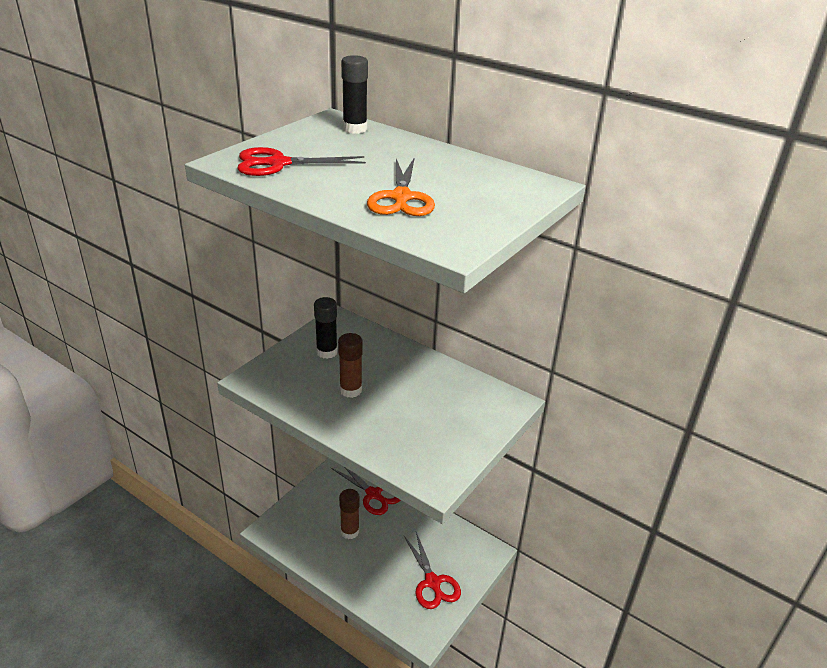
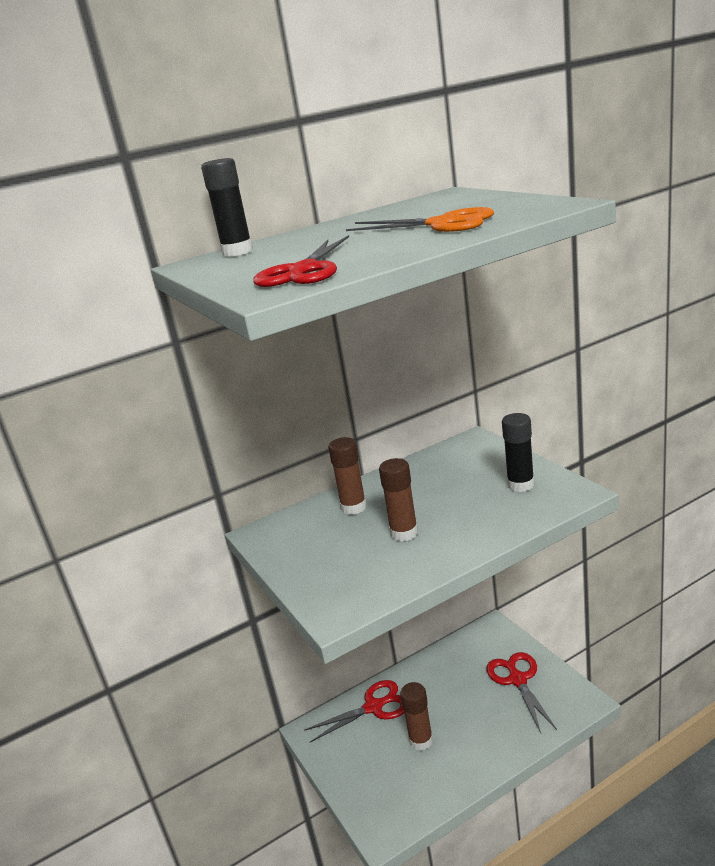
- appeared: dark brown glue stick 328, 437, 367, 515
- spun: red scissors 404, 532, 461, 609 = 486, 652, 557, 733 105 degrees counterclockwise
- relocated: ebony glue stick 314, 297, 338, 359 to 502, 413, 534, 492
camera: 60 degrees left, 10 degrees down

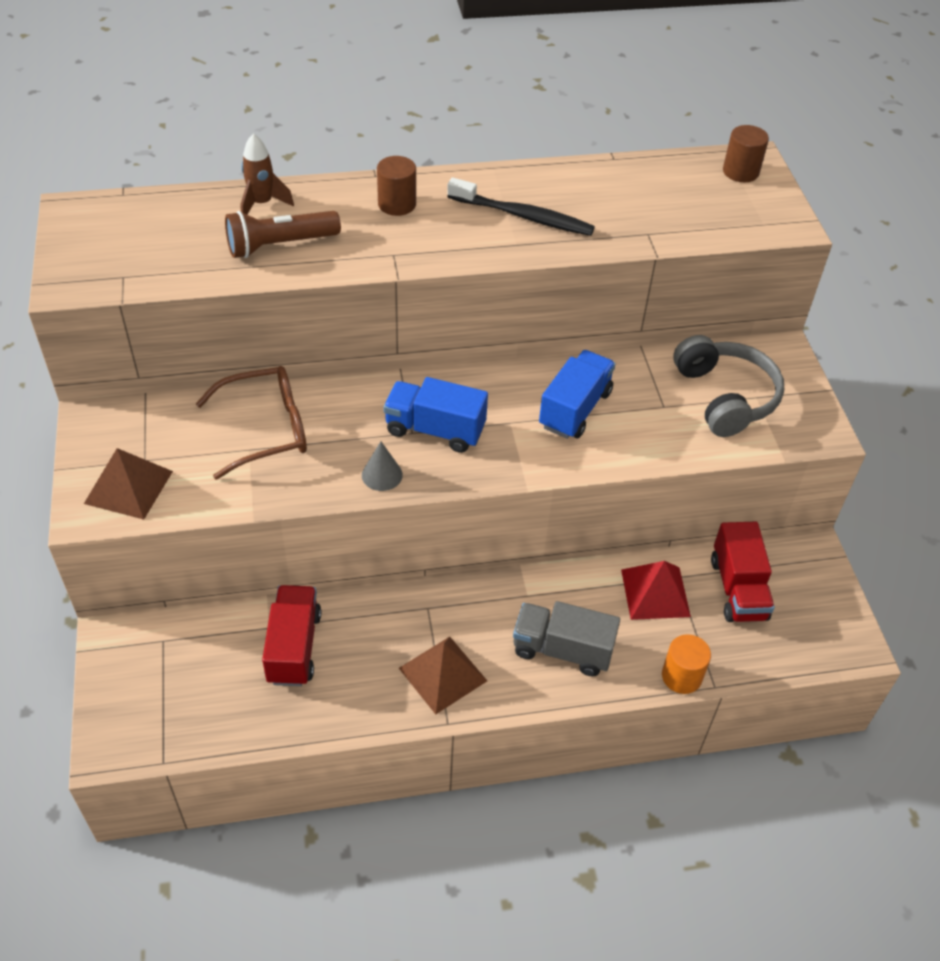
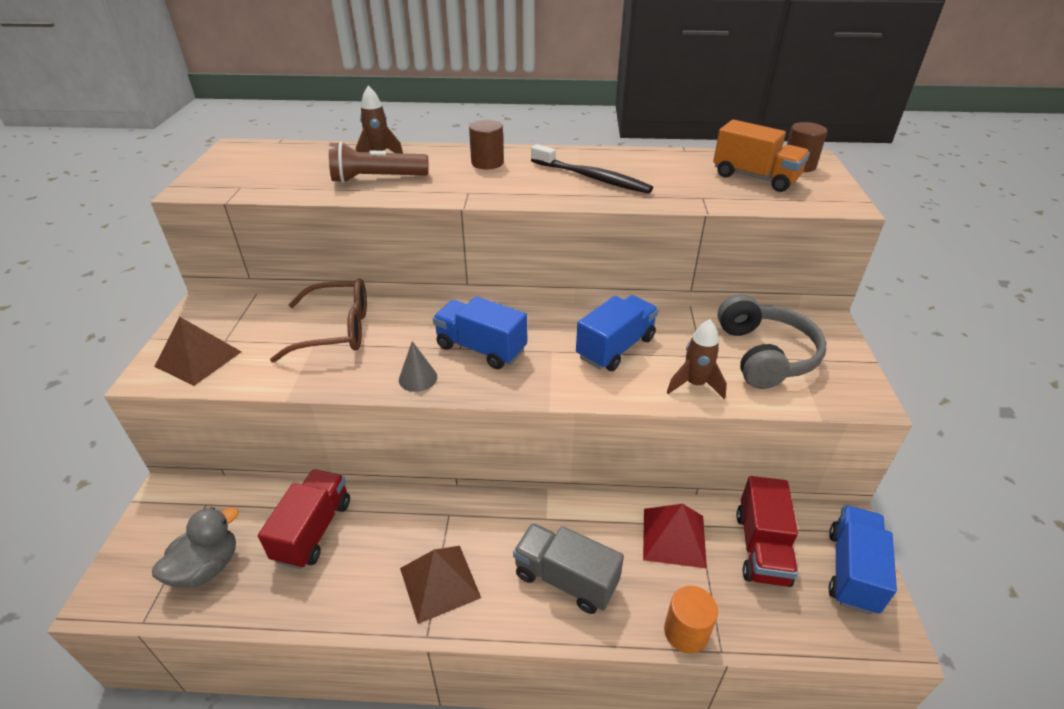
- appeared: grey toy duck 152, 507, 239, 588
- appeared: dark brown rocket 667, 319, 727, 399
- appeared: orange toy truck 713, 120, 810, 192
- appeared: royal blue toy truck 829, 505, 897, 615
camera: 15 degrees right, 10 degrees down

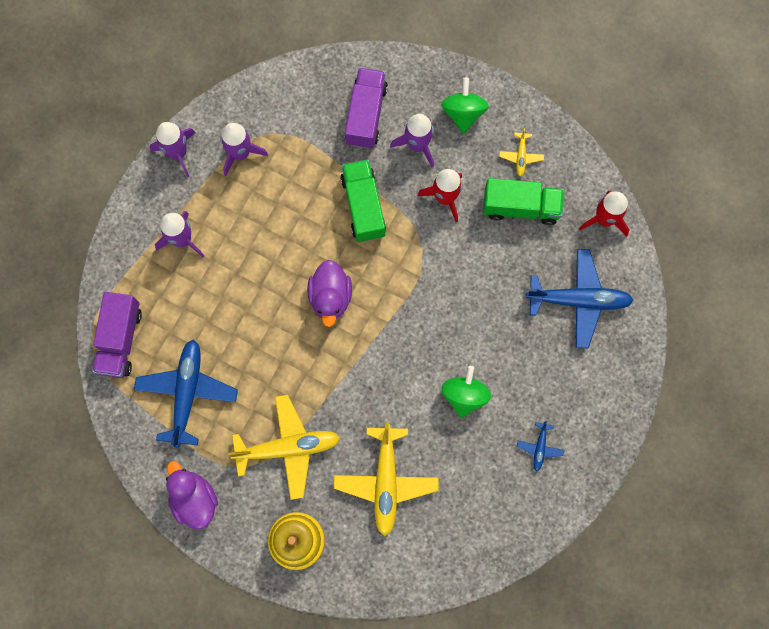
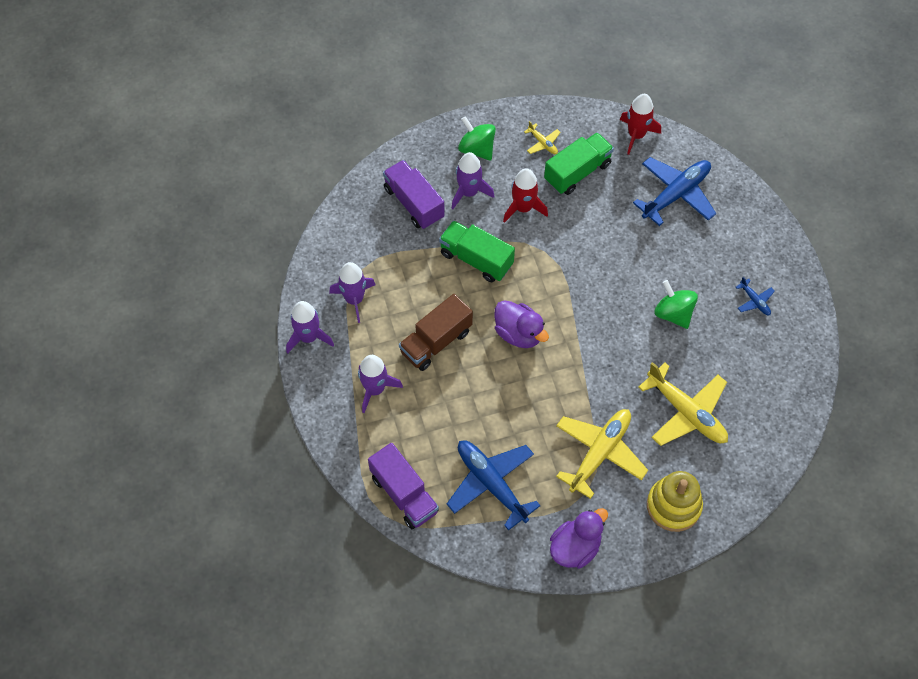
- appeared: dark brown toy truck 399, 294, 473, 371
- spun: violet toy duck 166, 461, 218, 530 = 550, 508, 608, 568 120 degrees clockwise
camera: 45 degrees left, 15 degrees down

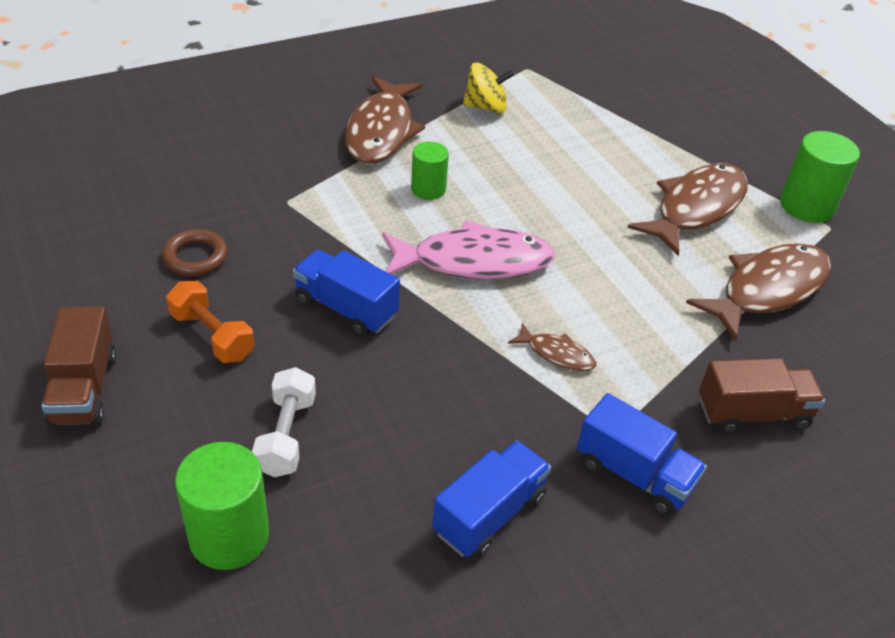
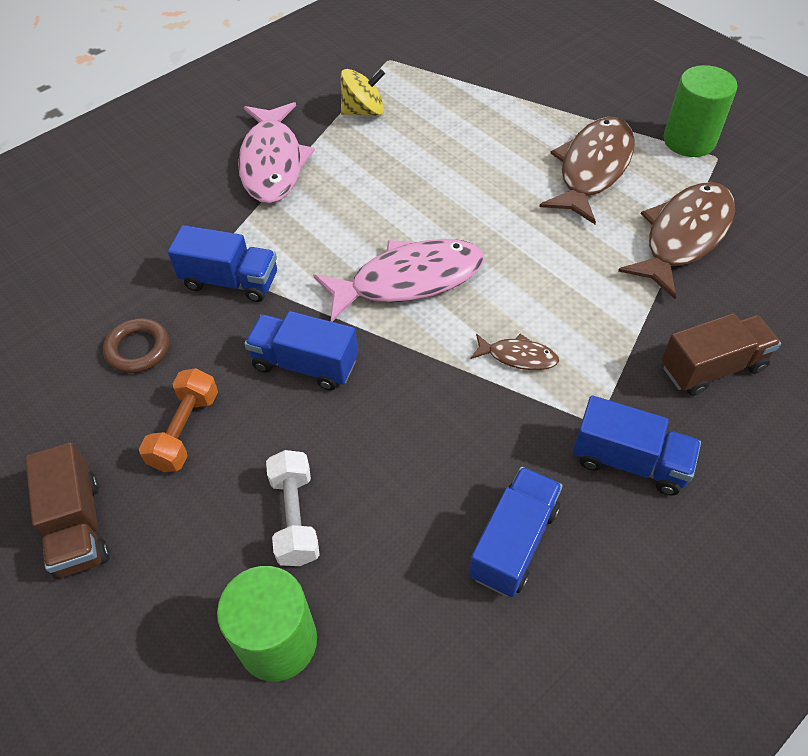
- spun: orange free weight 166, 281, 254, 363 = 139, 368, 218, 472 75 degrees clockwise
- appeared: royal blue toy truck 168, 225, 277, 302
- colour: dark brown fish figure 345, 76, 425, 164 to rosy fish figure 238, 102, 315, 203
- missing: green solid cylinder 411, 142, 449, 200
camera: 10 degrees left, 10 degrees up

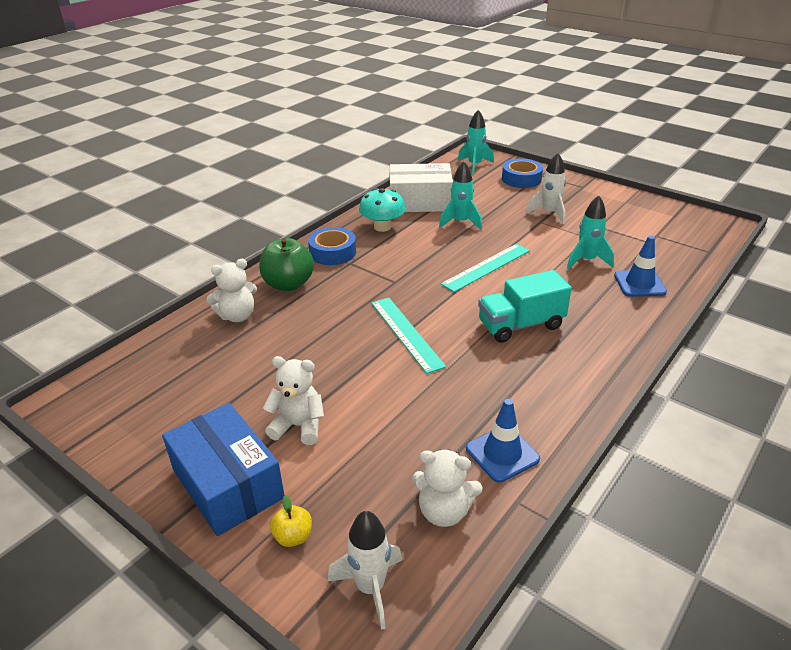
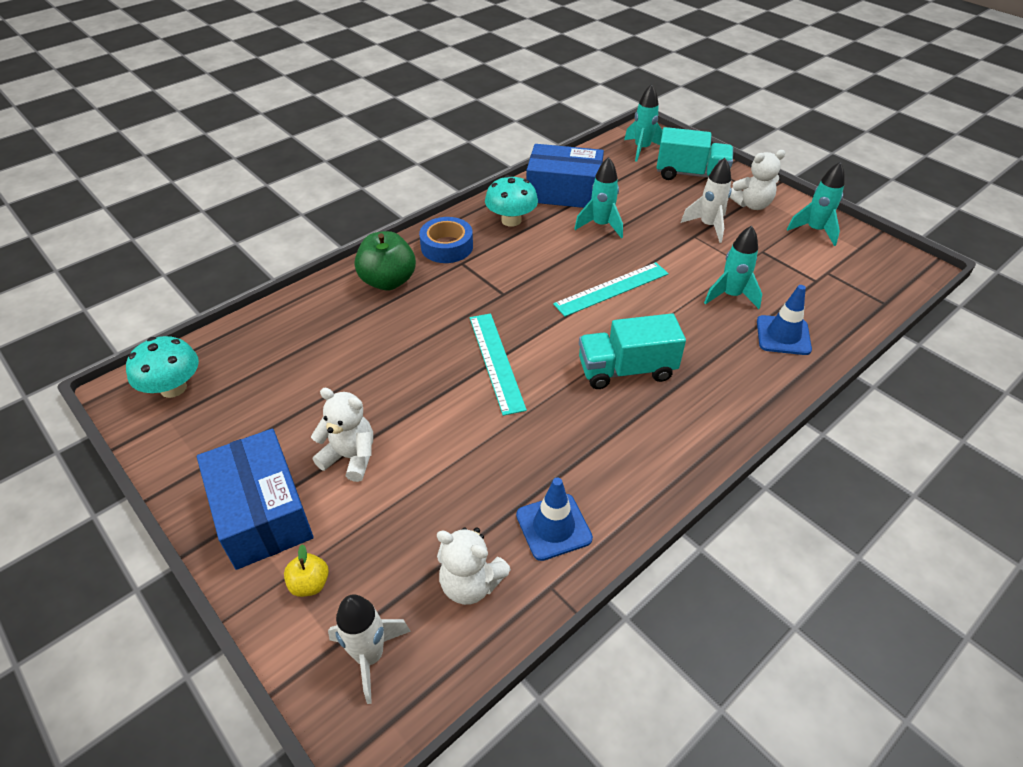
- appeared: teal toadstool 126, 336, 199, 398
- colour: snow-white box 390, 163, 453, 212 to royal blue box 526, 144, 604, 208
- exchanged: royal blue tape 502, 158, 543, 188 to teal toy truck 657, 127, 733, 180
- relocated: snow-white teddy bear 207, 259, 257, 322 to 730, 150, 785, 210
- appeared: teal rocket 787, 162, 844, 246
camera: 10 degrees right, 10 degrees up

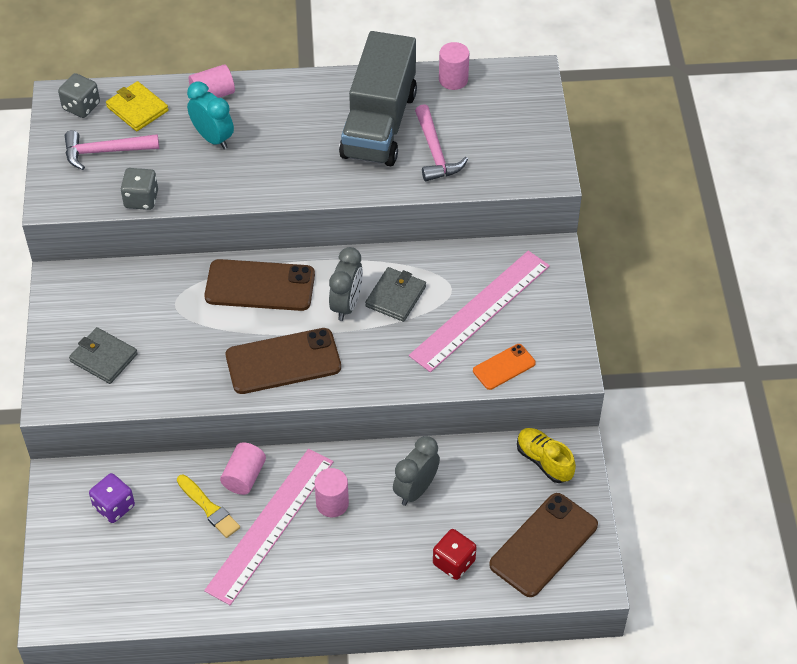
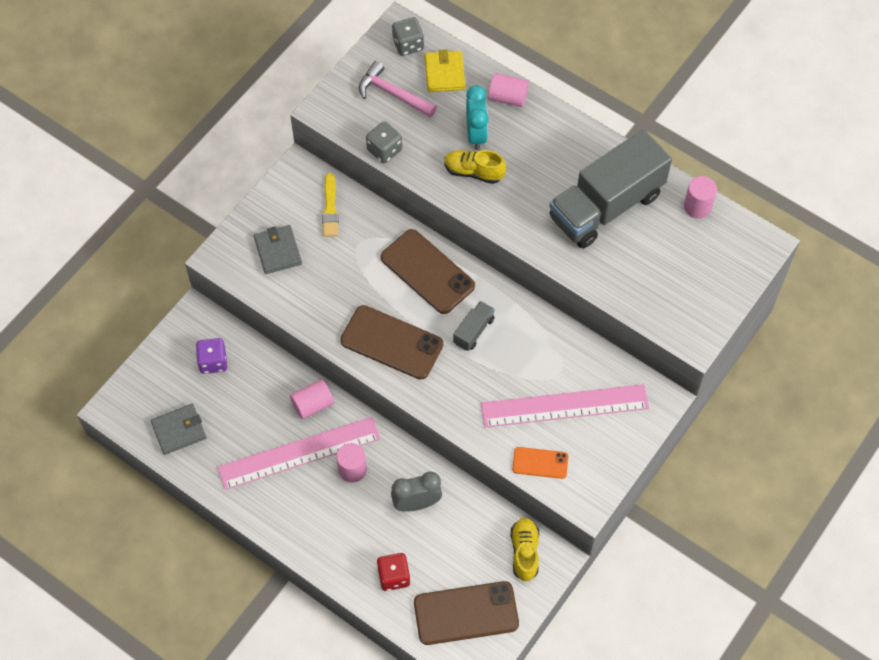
- relocated: grey wallet 365, 267, 426, 322 to 151, 404, 207, 455
- relocated: golden paint brush 177, 475, 240, 538 to 322, 173, 339, 237
- appeared: golden lace-up shoe 444, 150, 506, 184
- exchanged: grey bedside clock 329, 247, 363, 321 to grey toy truck 453, 301, 495, 351
- missing: rosy hammer 415, 104, 468, 181
camera: 40 degrees right, 10 degrees up

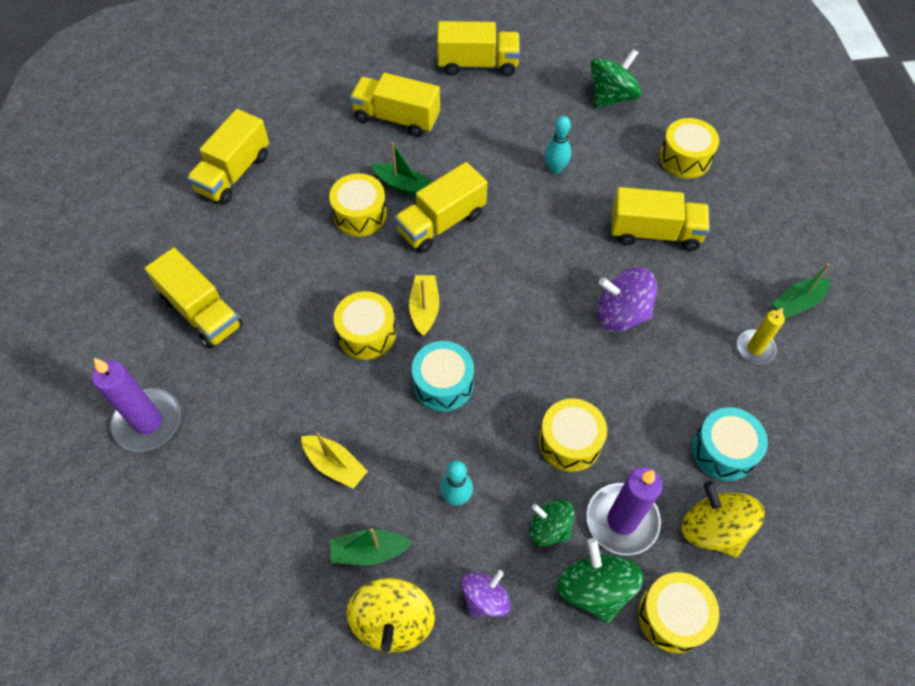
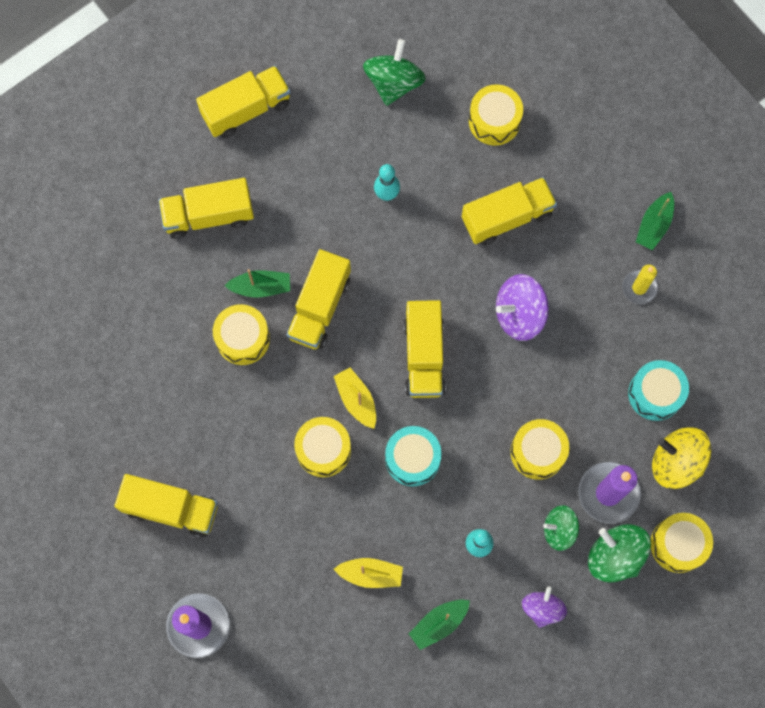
- relocated: golden toy truck 187, 109, 269, 204 to 403, 300, 446, 398
- missing: golden spinning top 347, 578, 435, 653
camera: 30 degrees left, 15 degrees up

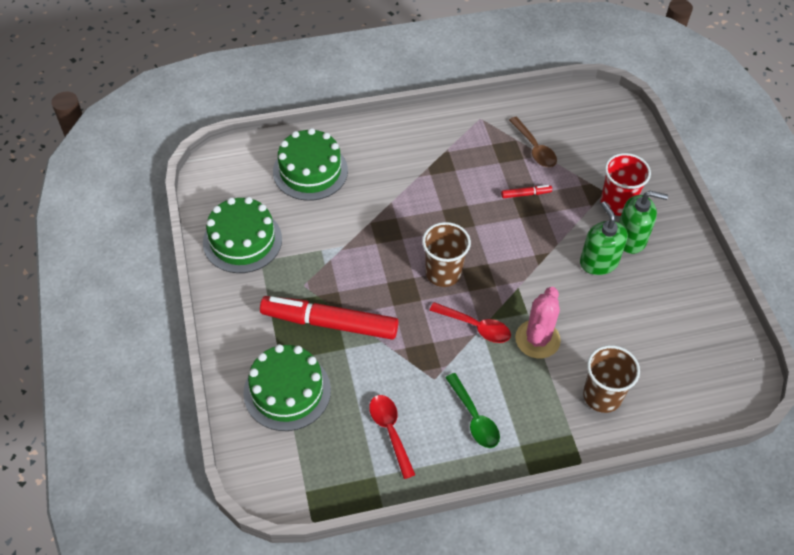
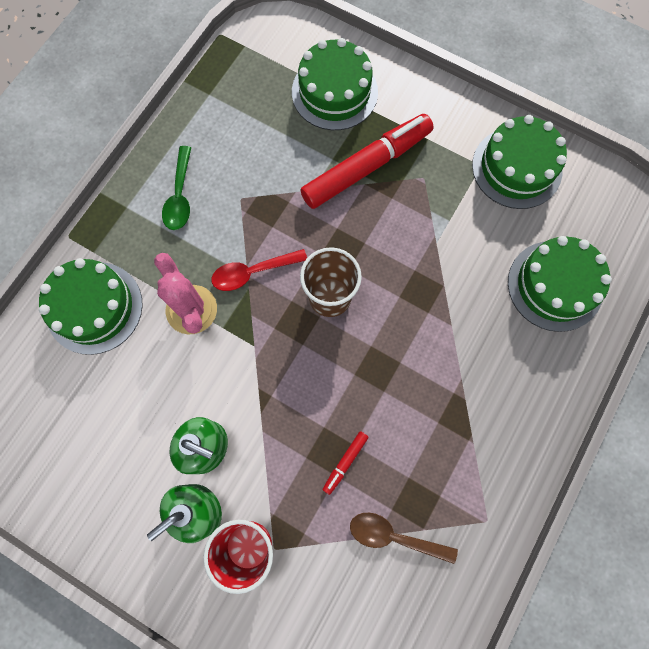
- exchanged: dark brown beaker 583, 345, 640, 413 to green cake 39, 258, 143, 355
- spun: green tablespoon 445, 373, 500, 448 = 162, 146, 191, 230 105 degrees counterclockwise
- missing: red tablespoon 369, 395, 415, 479
camera: 135 degrees right, 20 degrees up

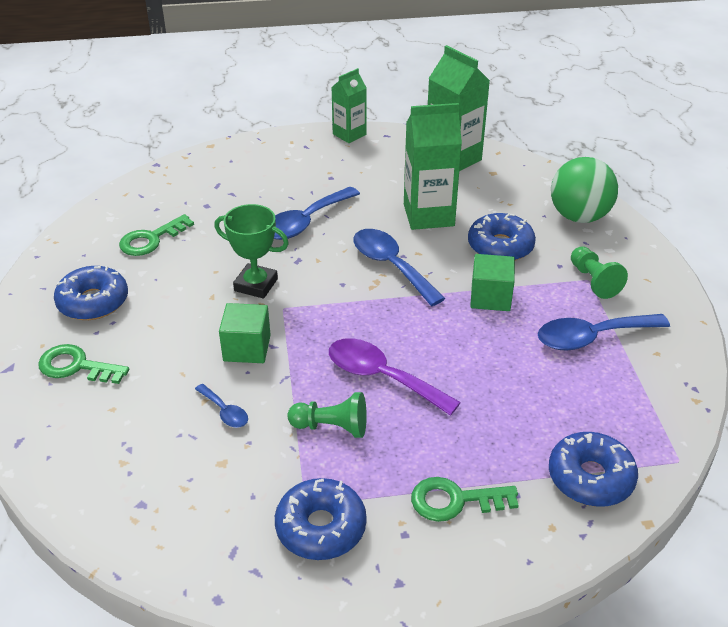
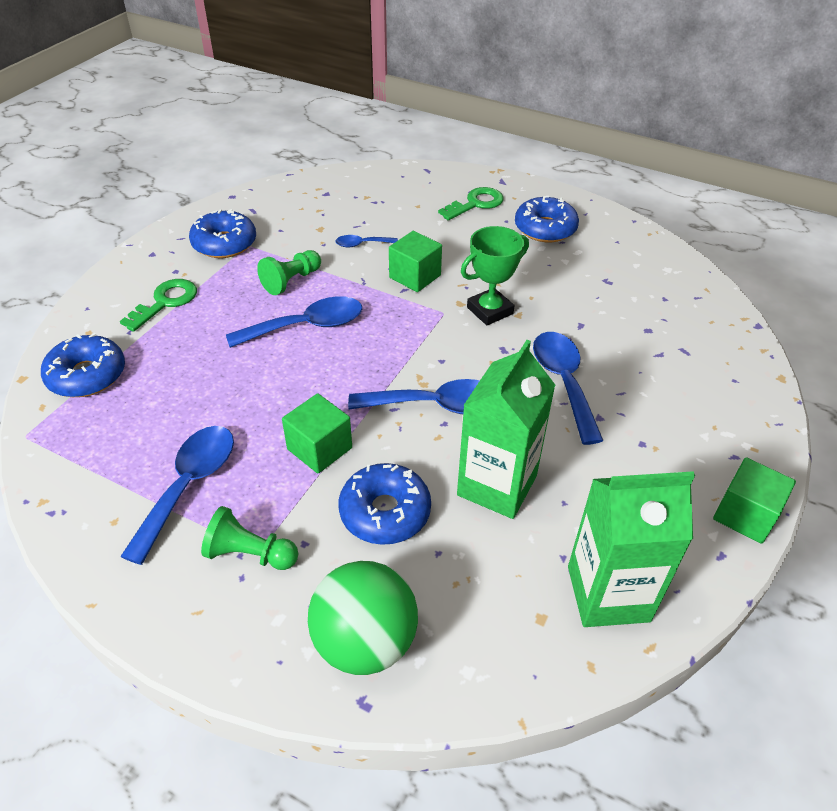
- colour: violet tablespoon 329, 338, 461, 416 to royal blue tablespoon 226, 296, 362, 348
- exchanged: green carton 331, 68, 367, 143 to green solid cube 713, 457, 796, 544
- missing: green key 119, 214, 194, 256
camera: 125 degrees right, 5 degrees up

